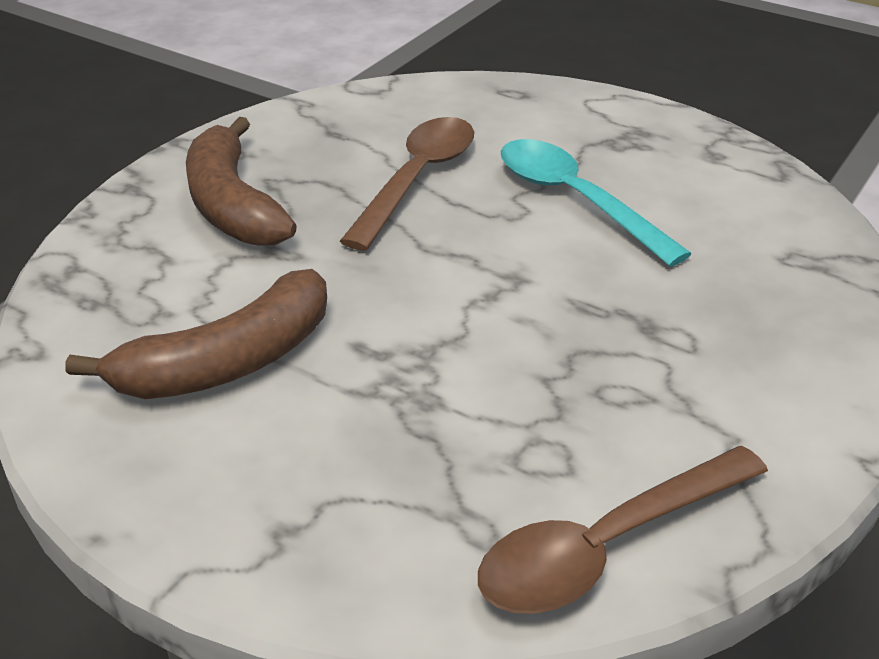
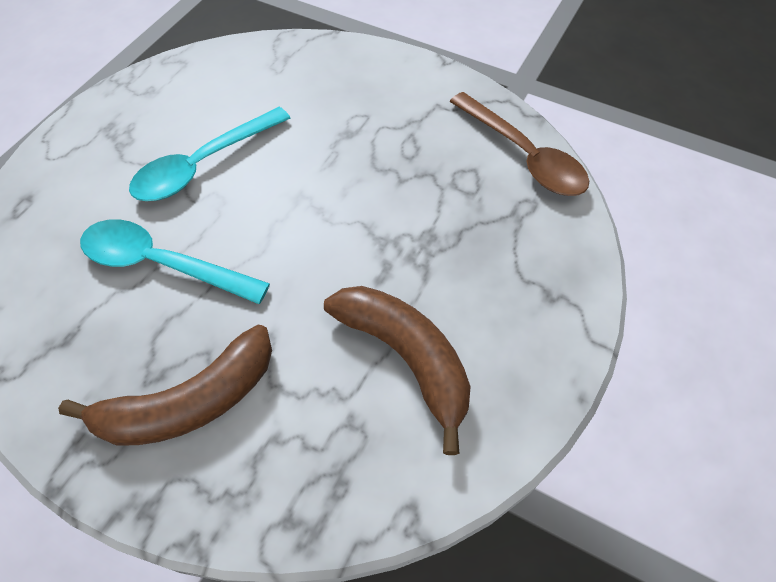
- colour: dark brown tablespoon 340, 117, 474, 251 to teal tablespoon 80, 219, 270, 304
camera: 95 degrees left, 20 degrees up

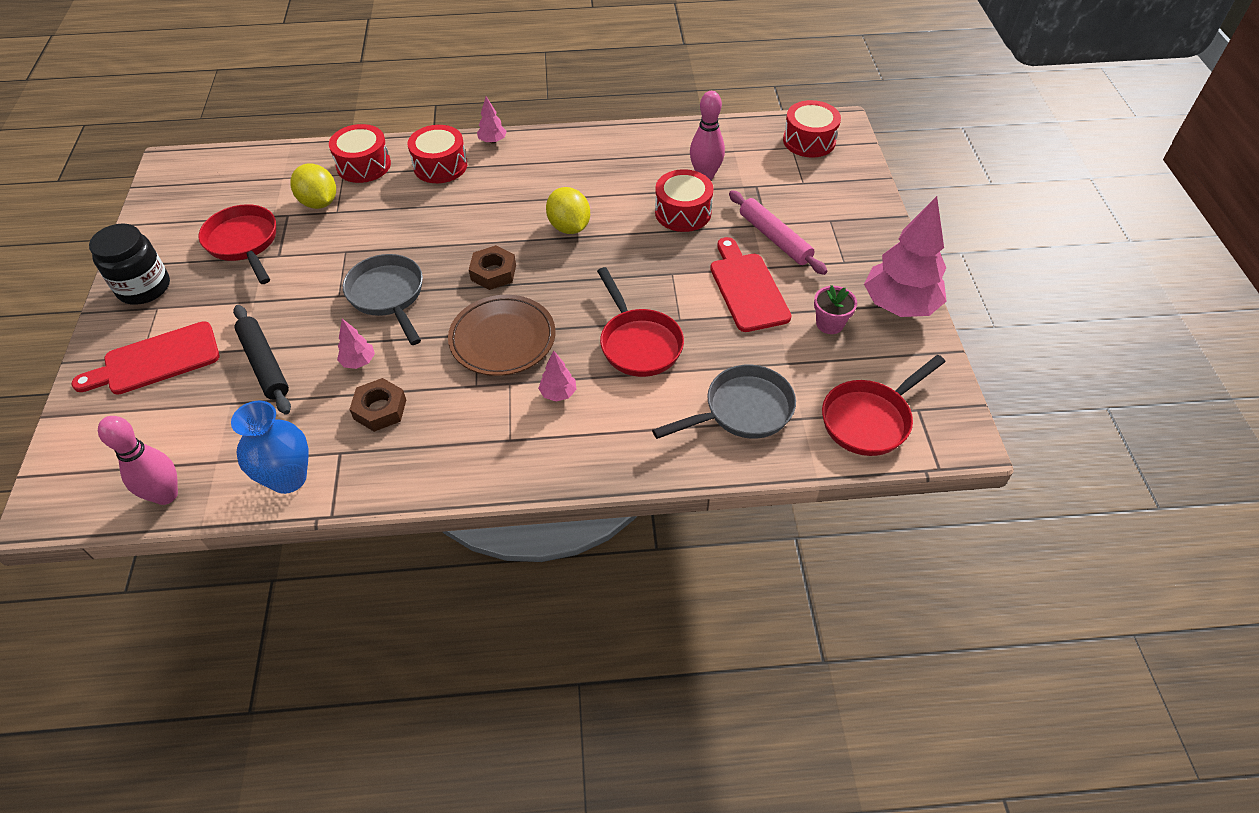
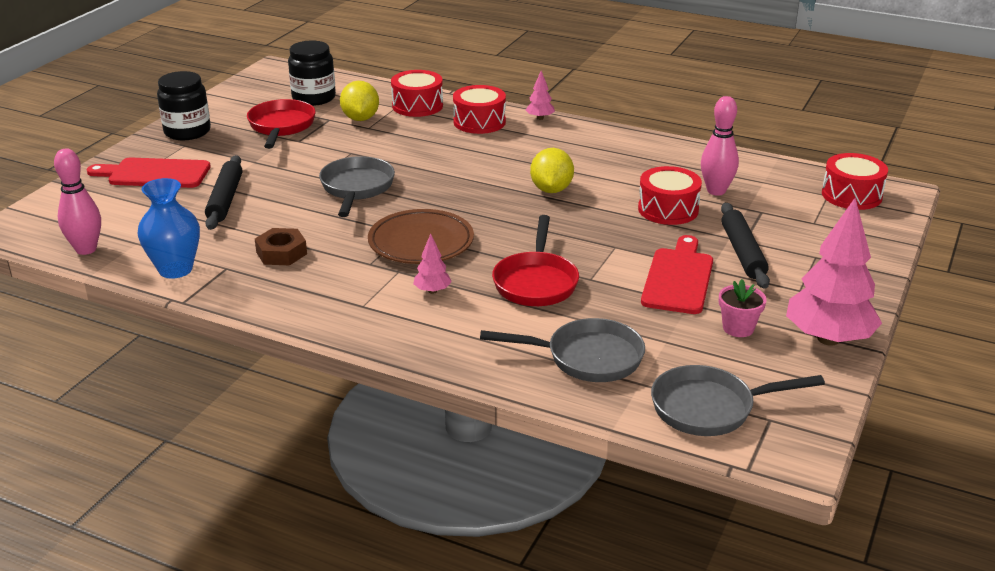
- appeared: ebony jar 288, 40, 336, 106
- colour: red skillet 822, 355, 945, 456 to grey skillet 651, 365, 825, 436
- colour: rosy dough roller 729, 191, 827, 275 to ebony dough roller 721, 203, 770, 289
- missing: rosy fir tree 337, 319, 375, 369
- missing: dark brown nut 469, 245, 516, 290
camera: 30 degrees right, 20 degrees down

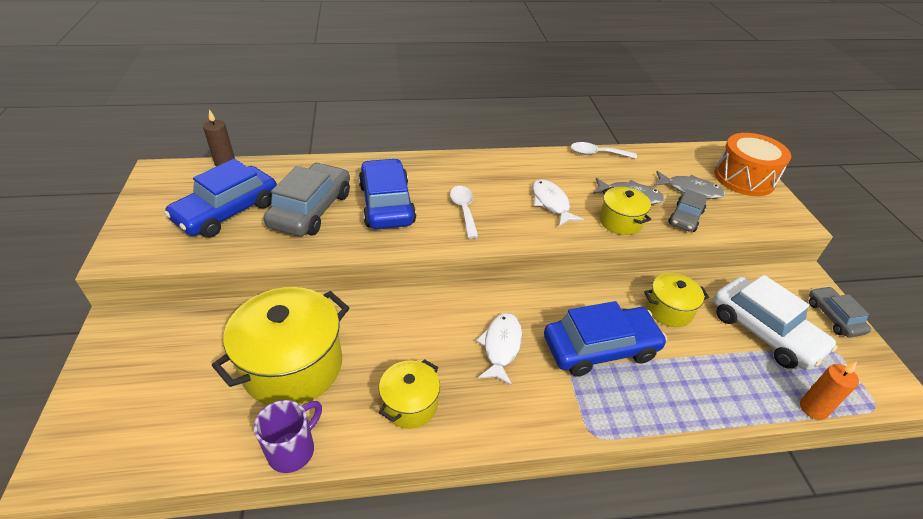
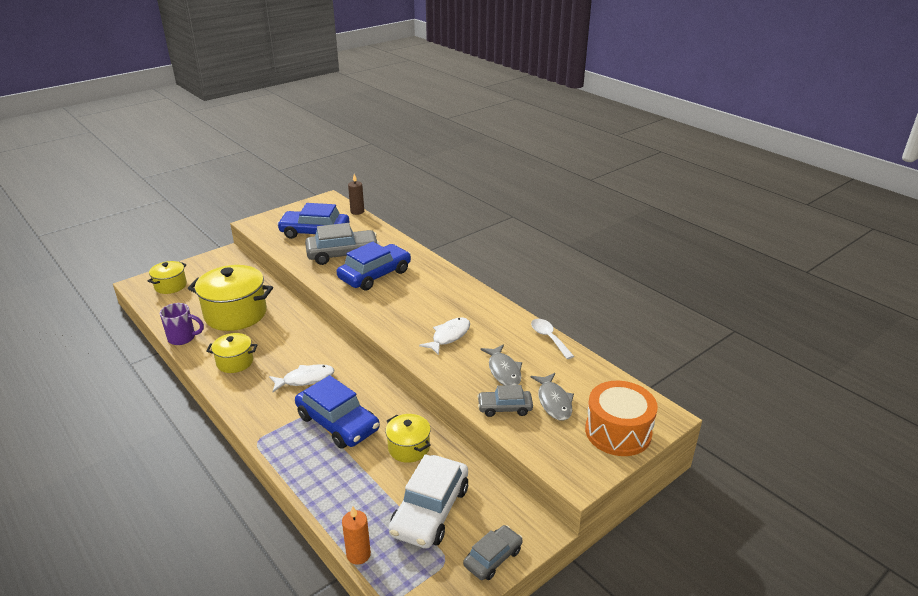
- relocated: golden pot 600, 187, 651, 235 to 148, 261, 187, 294
- missing: snow-white tablespoon 450, 186, 479, 239
camera: 60 degrees right, 10 degrees down

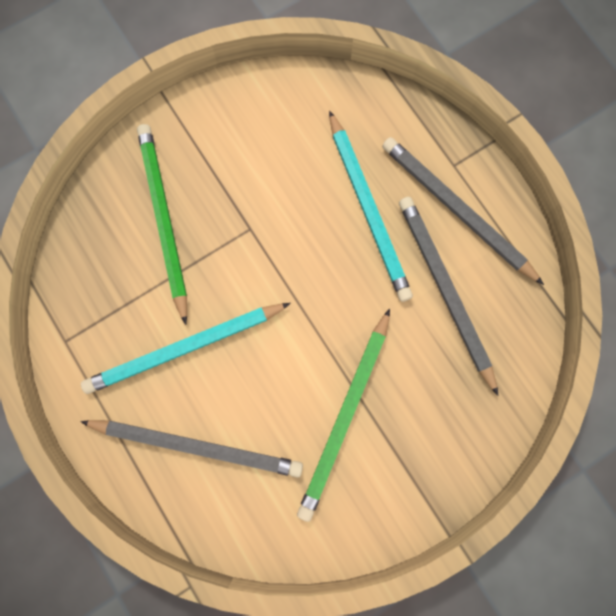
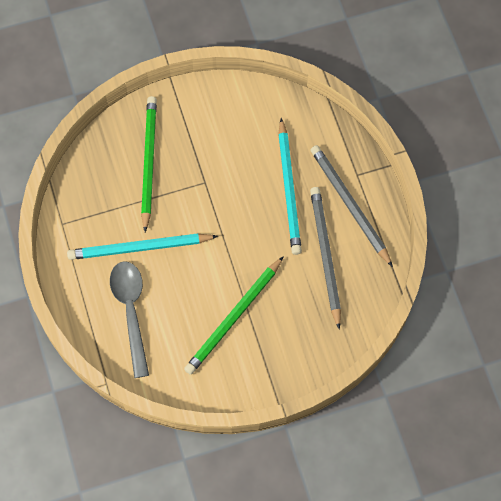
- exchanged: grey wooden pencil 80, 420, 303, 478 to grey tablespoon 110, 262, 149, 378
camera: 15 degrees right, 10 degrees down

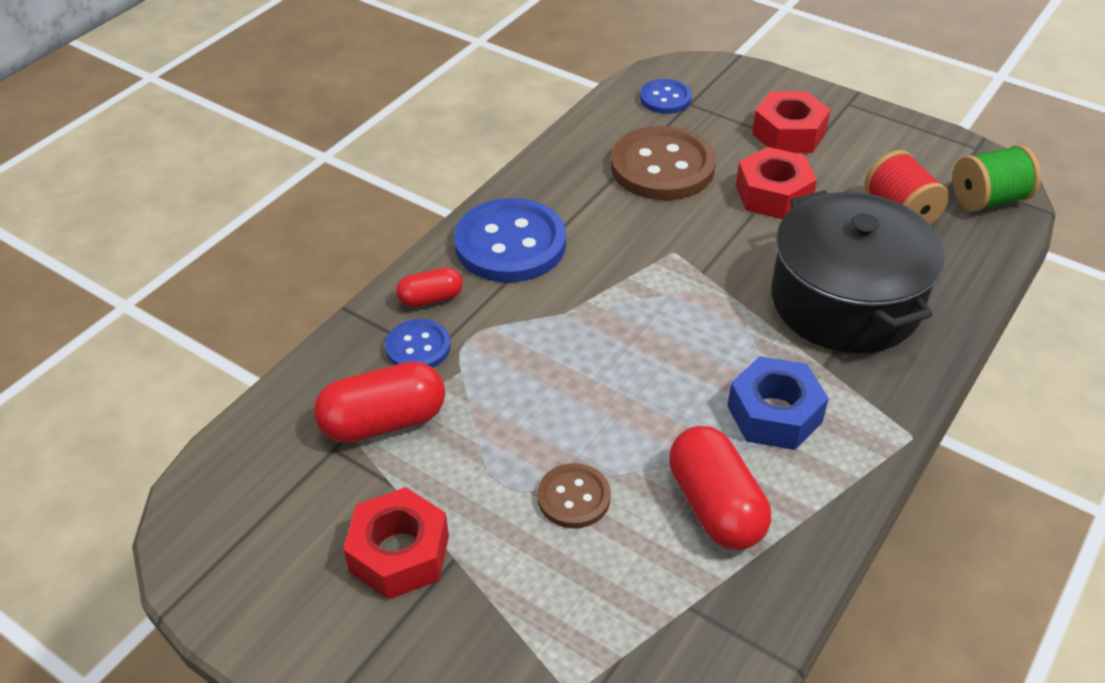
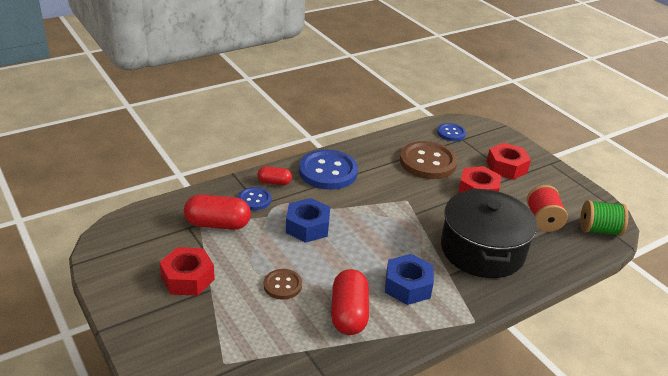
- appeared: royal blue nut 286, 198, 330, 243
camera: 20 degrees right, 10 degrees down

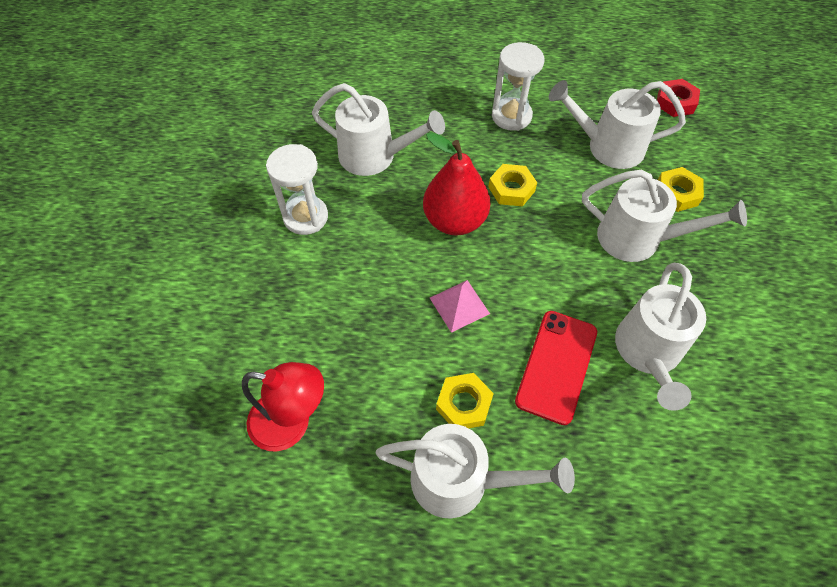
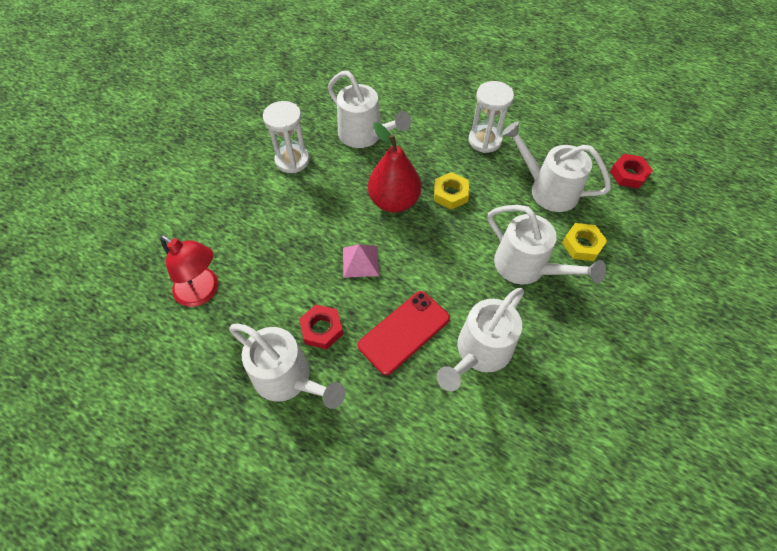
- colour: golden nut 436, 373, 494, 428 to red nut 299, 304, 343, 349
camera: 25 degrees right, 0 degrees up

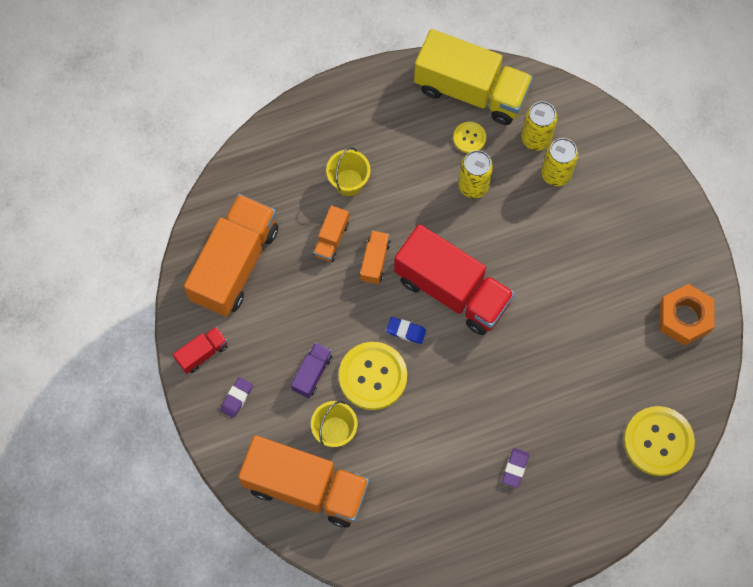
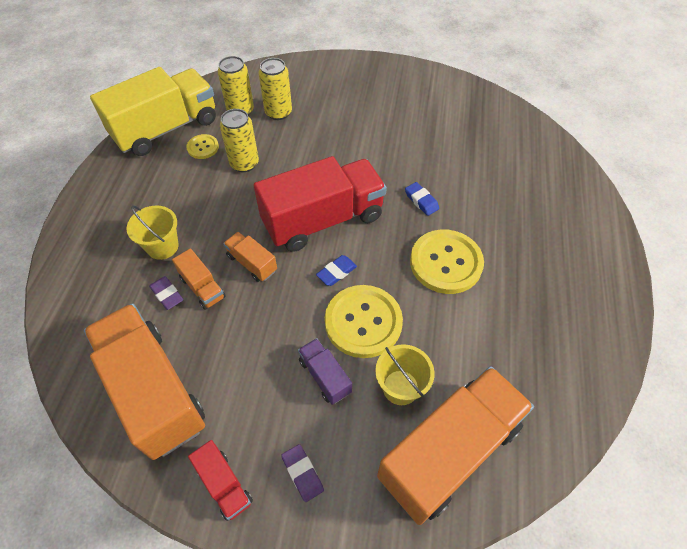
- relocated: violet eraser 502, 448, 529, 488 to 149, 276, 183, 310
- spun: red toy truck 173, 326, 228, 374 = 188, 440, 253, 521 150 degrees clockwise
- appeared: royal blue eraser 405, 182, 439, 216
- relocated: golden shirt button 624, 406, 695, 476 to 410, 230, 484, 294
- missing: orange nut 659, 284, 715, 346
camera: 60 degrees left, 15 degrees down

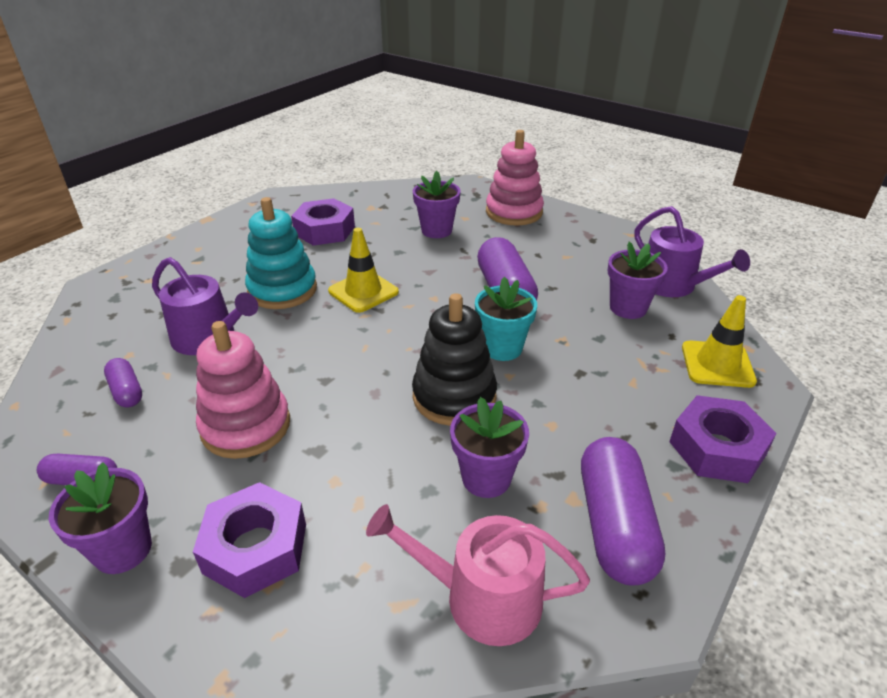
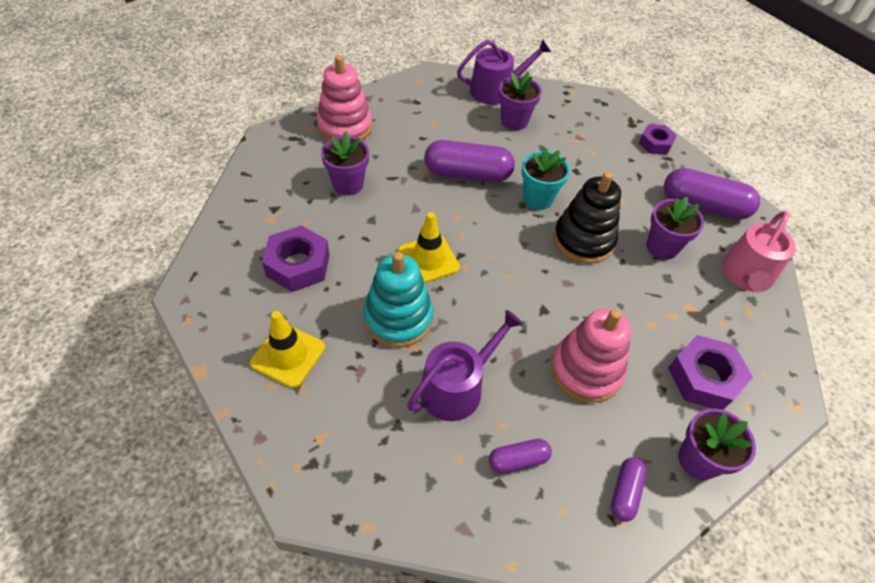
- relocated: golden traffic cone 682, 295, 757, 388 to 250, 311, 325, 388
- size: violet nut 669, 395, 777, 483 = 639, 124, 677, 154 x0.64
camera: 75 degrees left, 15 degrees up

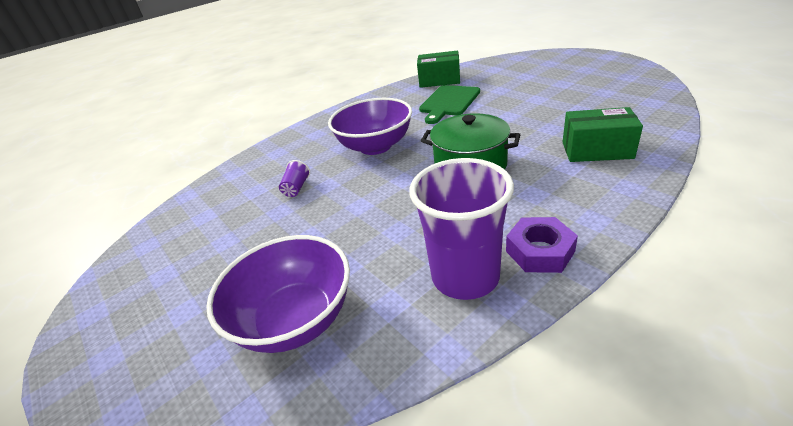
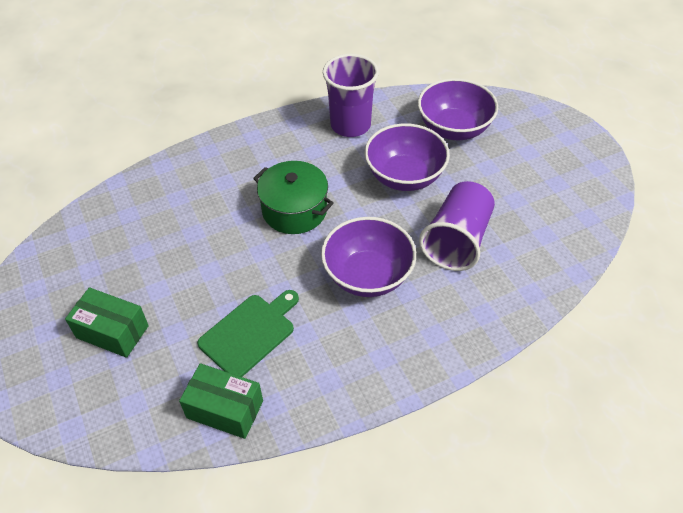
- relocated: green box 563, 107, 643, 162 to 65, 287, 149, 358
- appeared: violet serving bowl 365, 123, 450, 191
- size: violet beaker 279, 160, 310, 197 = 419, 181, 495, 271 x2.46
- missing: violet nut 506, 217, 578, 273
camera: 170 degrees left, 15 degrees up

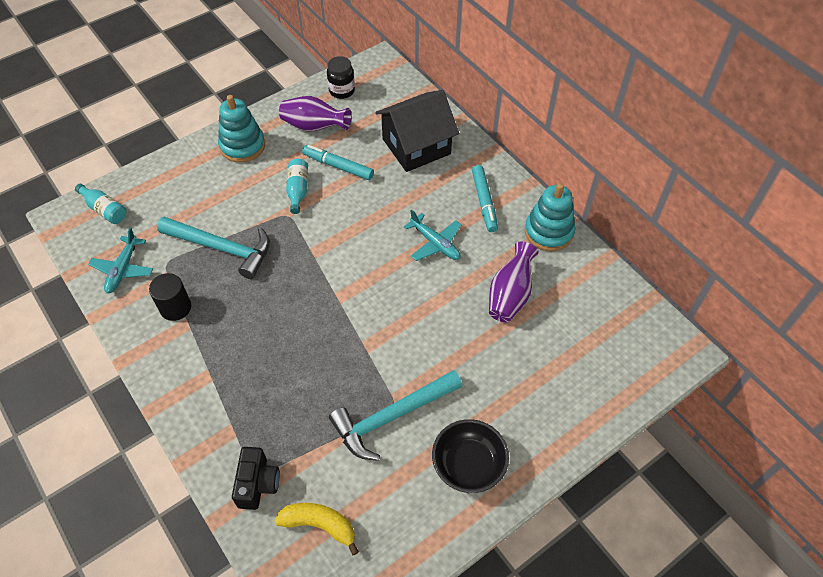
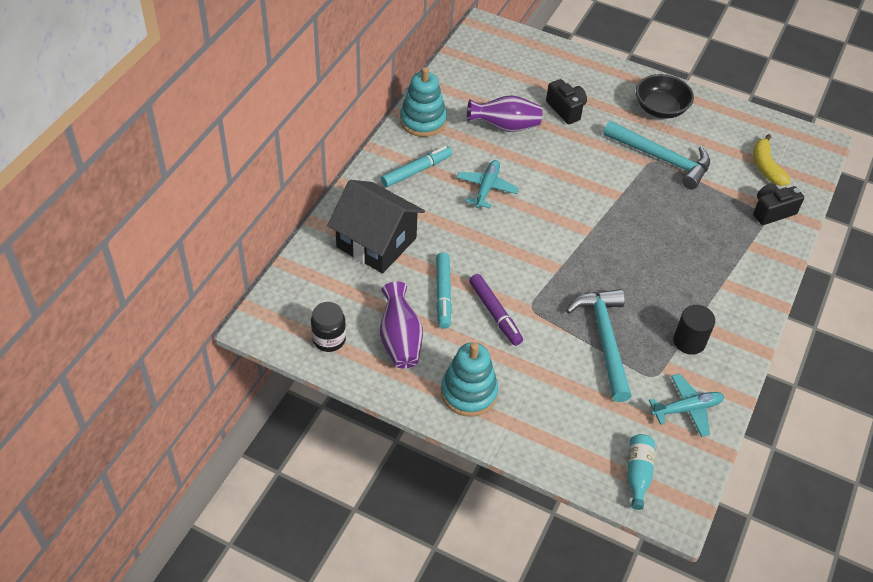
- exchanged: teal flask 286, 159, 308, 214 to violet felt pen 469, 274, 523, 346
- appeared: ebony photo camera 546, 79, 587, 124
camera: 120 degrees left, 5 degrees down

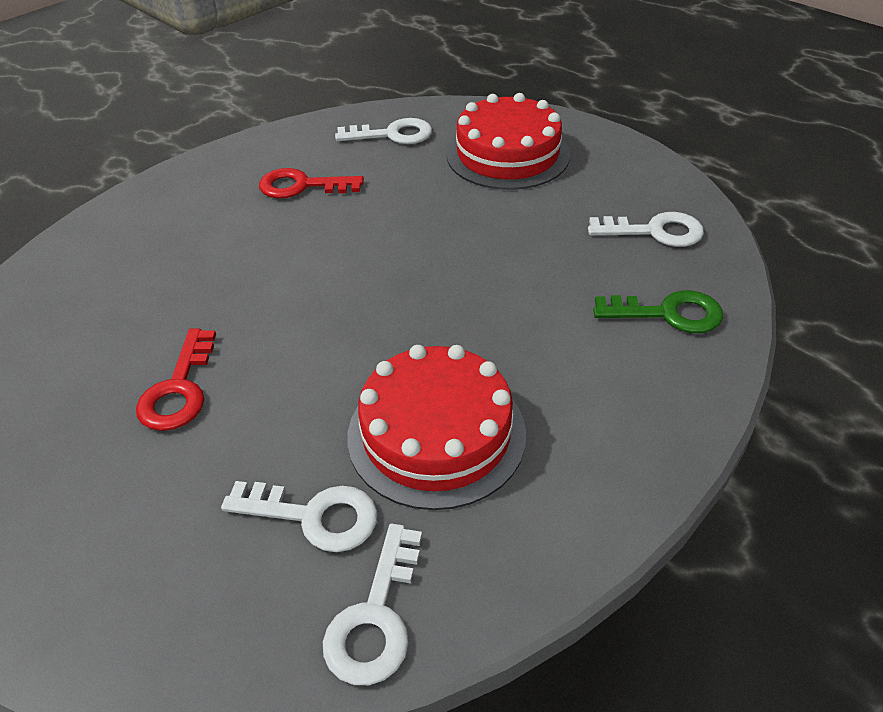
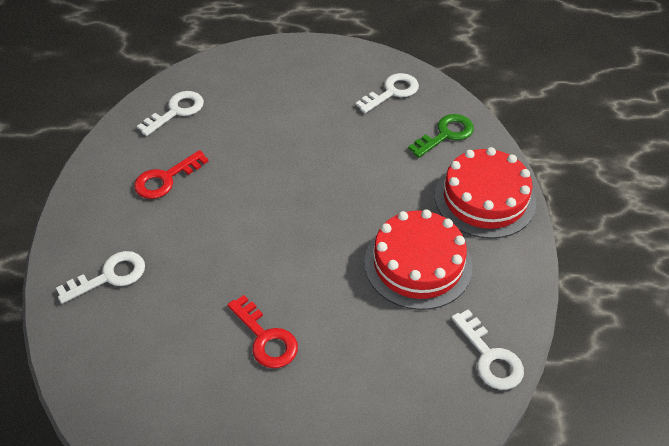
- relocated: snow-white key 221, 481, 377, 552 to 56, 251, 145, 304
- relocated: red cake 446, 93, 570, 190 to 435, 147, 536, 239
camera: 45 degrees left, 5 degrees up

